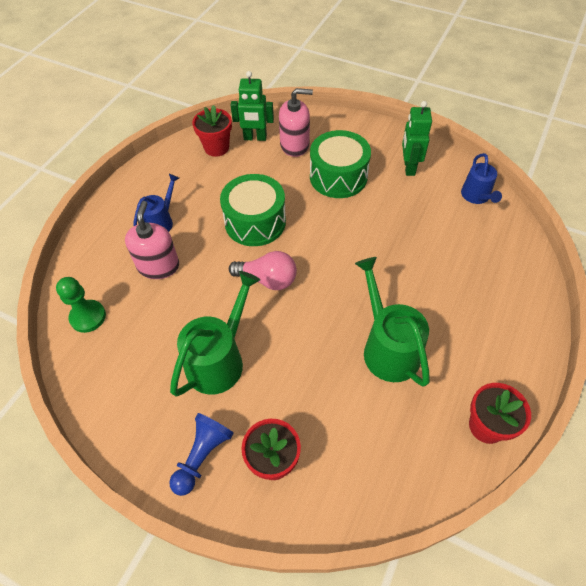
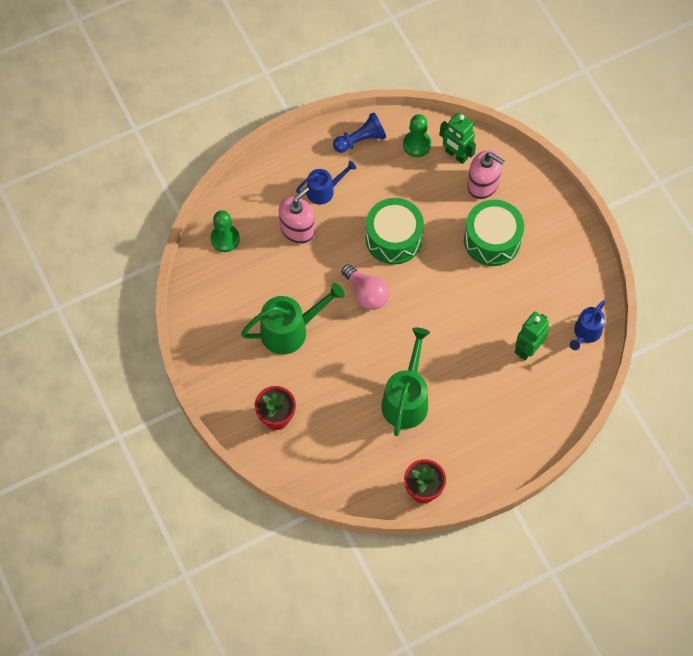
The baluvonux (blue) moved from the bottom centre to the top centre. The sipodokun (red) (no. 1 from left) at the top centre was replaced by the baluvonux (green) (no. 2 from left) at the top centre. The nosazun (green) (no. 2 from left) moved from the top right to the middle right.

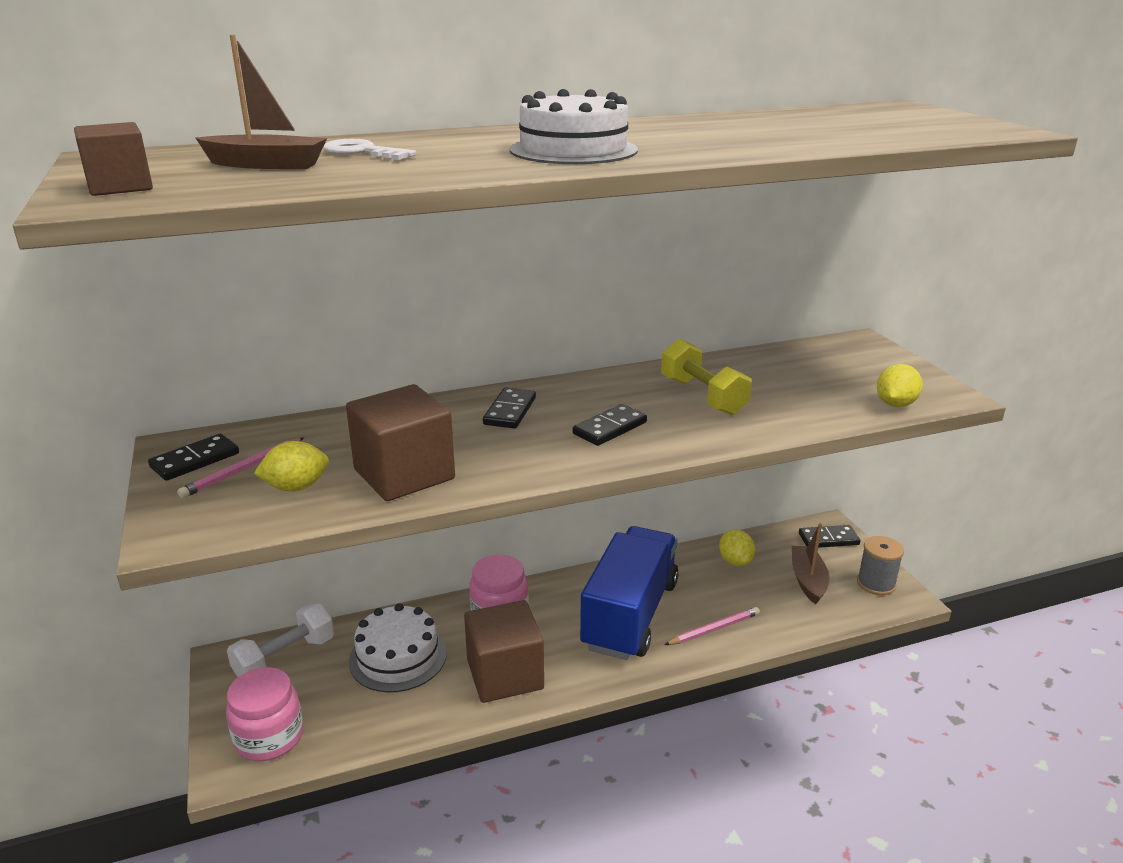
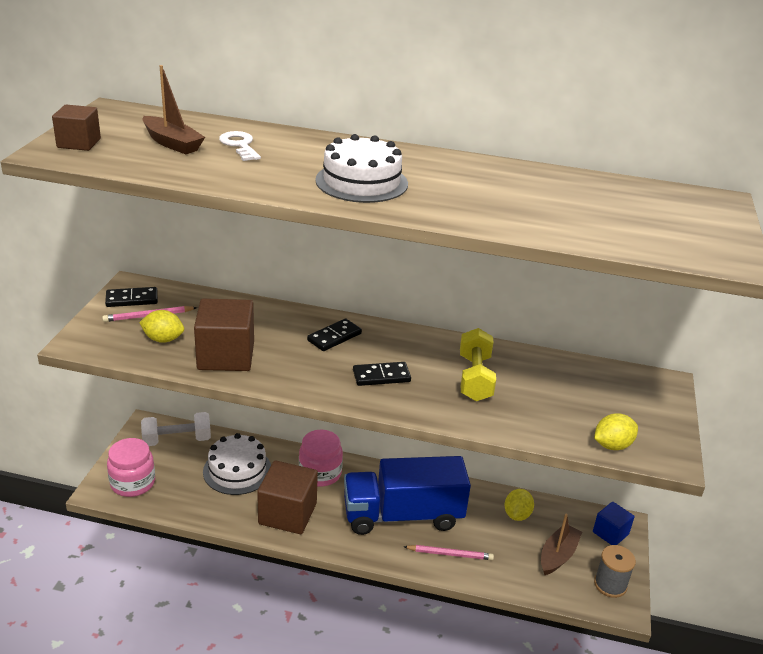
The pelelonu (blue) at the bottom centre turned 150 degrees counterclockwise. The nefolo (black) (no. 4 from left) at the middle right was replaced by the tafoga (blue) at the bottom right.

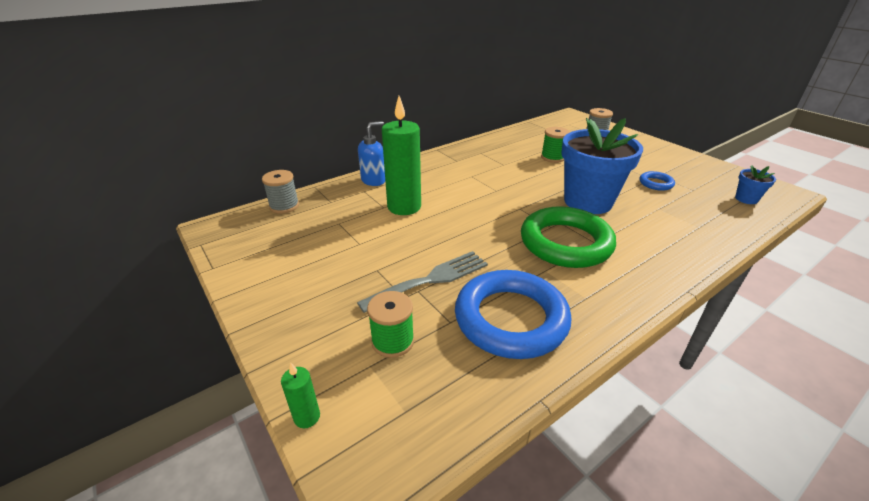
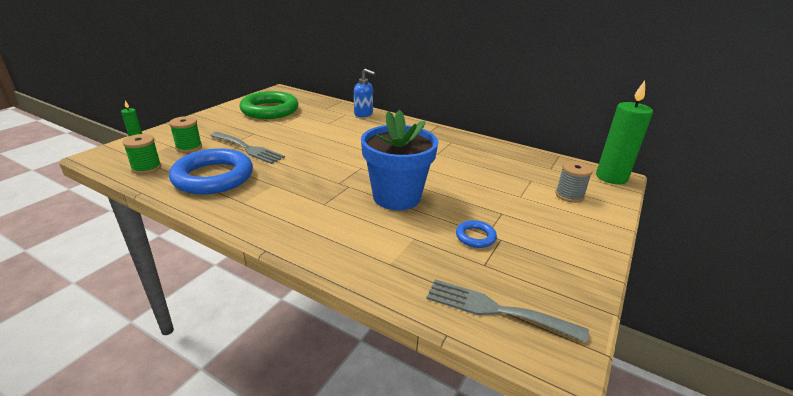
The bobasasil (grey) (no. 1 from left) at the middle left disappeared. The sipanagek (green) (no. 2 from left) moved from the top centre to the middle right. The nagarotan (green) moved from the centre to the top centre. The bobasasil (green) (no. 2 from left in the first image) moved from the top centre to the middle left. The sipodokun (blue) (no. 2 from left) at the middle right was replaced by the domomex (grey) (no. 2 from left) at the bottom centre.

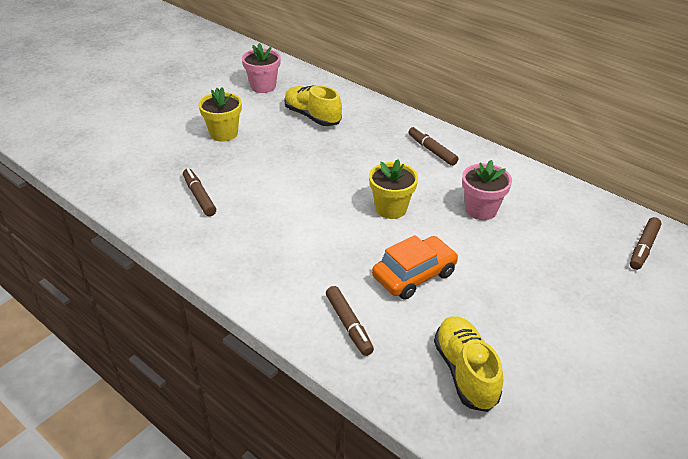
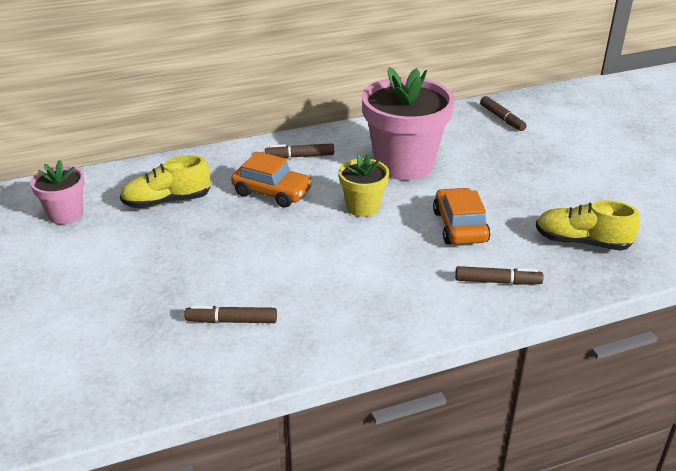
The sipodokun (yellow) (no. 1 from left) at the top left disappeared. The sipodokun (pink) (no. 2 from left) at the middle right changed to 1.92 times the size. The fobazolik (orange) (no. 1 from left) at the centre appeared.

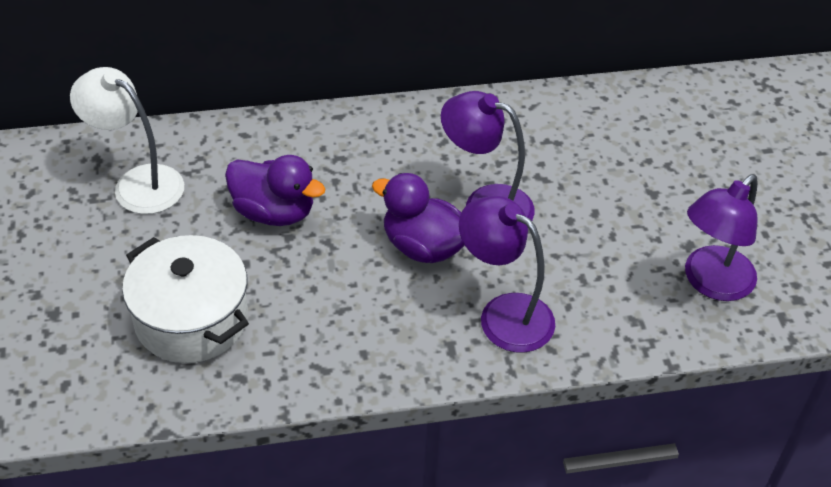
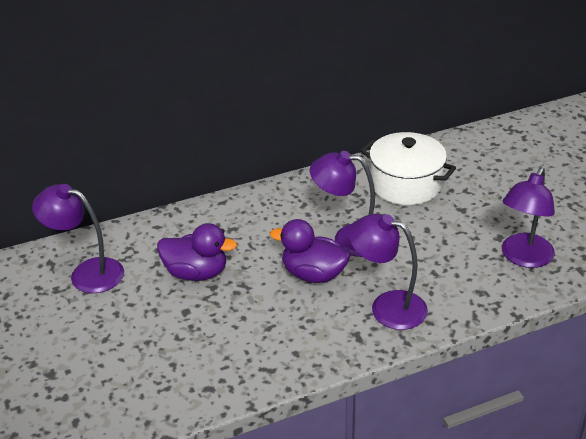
The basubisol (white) at the top left became the basubisol (purple) (no. 1 from left) at the middle left. The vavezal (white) moved from the middle left to the middle right.

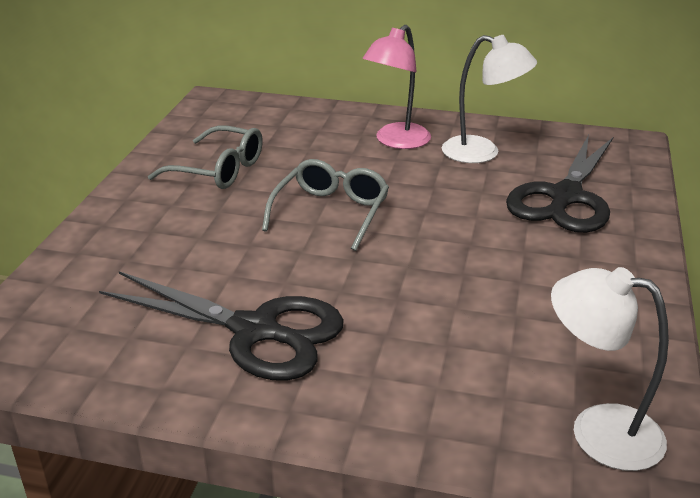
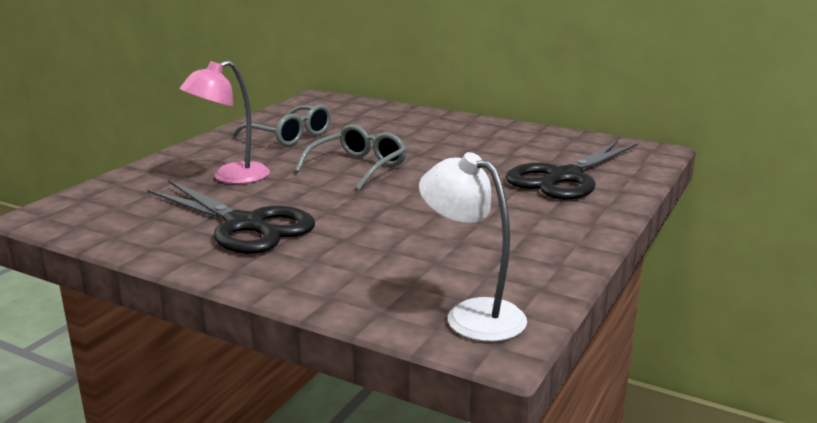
The basubisol (pink) moved from the top centre to the top left. The basubisol (white) (no. 1 from left) at the top right disappeared.

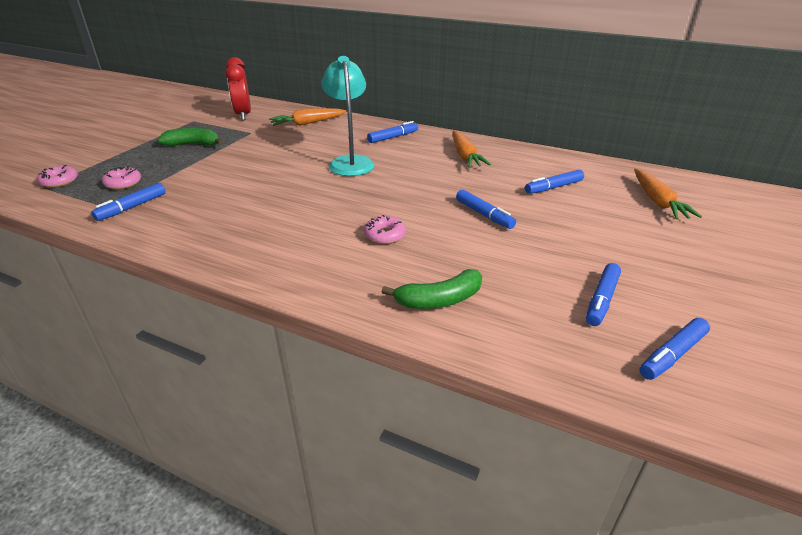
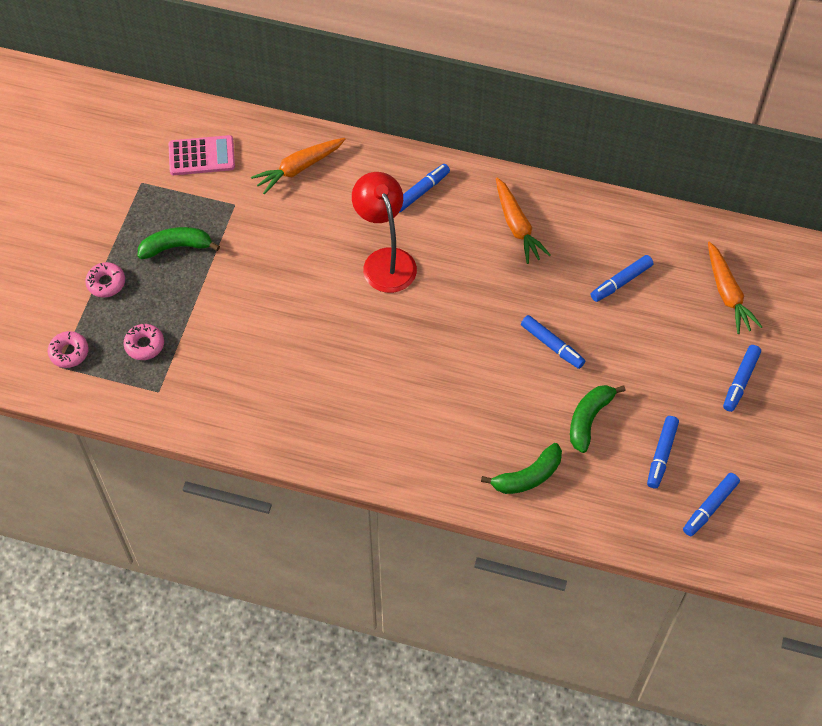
The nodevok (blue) (no. 1 from left in the first image) moved from the middle left to the middle right. The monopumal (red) at the top left was replaced by the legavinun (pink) at the top left. The basubisol (turquoise) at the top centre became the basubisol (red) at the top centre. The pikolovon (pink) (no. 3 from left in the first image) moved from the centre to the middle left. The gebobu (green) (no. 3 from left) at the middle right appeared.

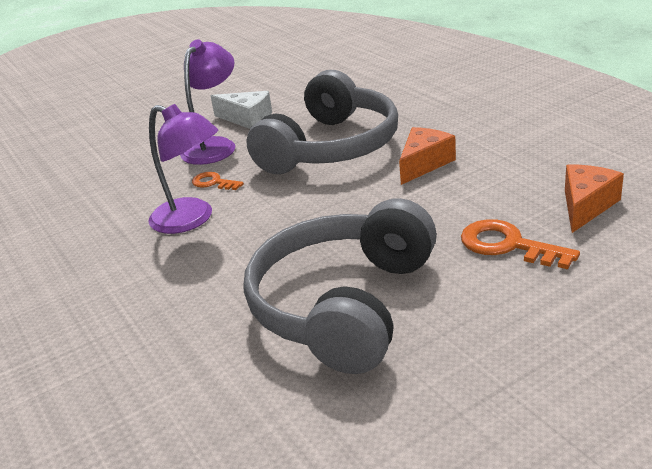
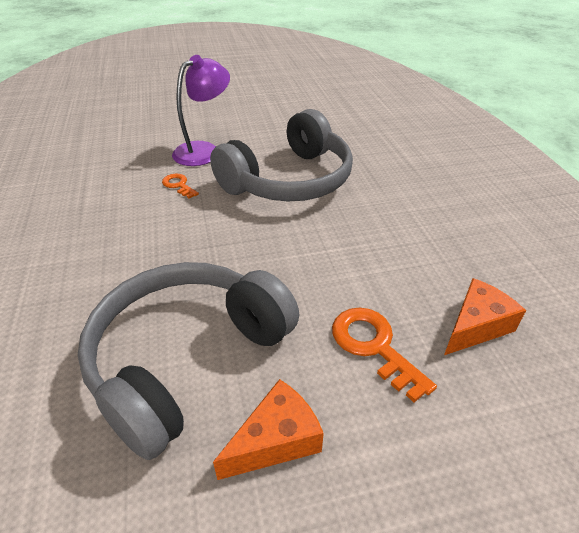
The basubisol (purple) (no. 1 from left) at the middle left disappeared. The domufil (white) at the top centre disappeared. The domufil (orange) (no. 1 from left) moved from the top centre to the bottom centre.

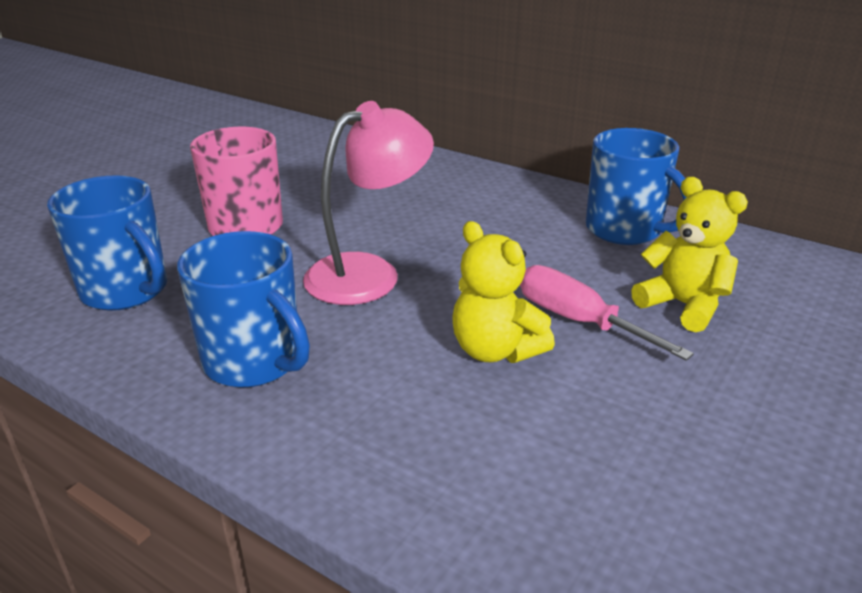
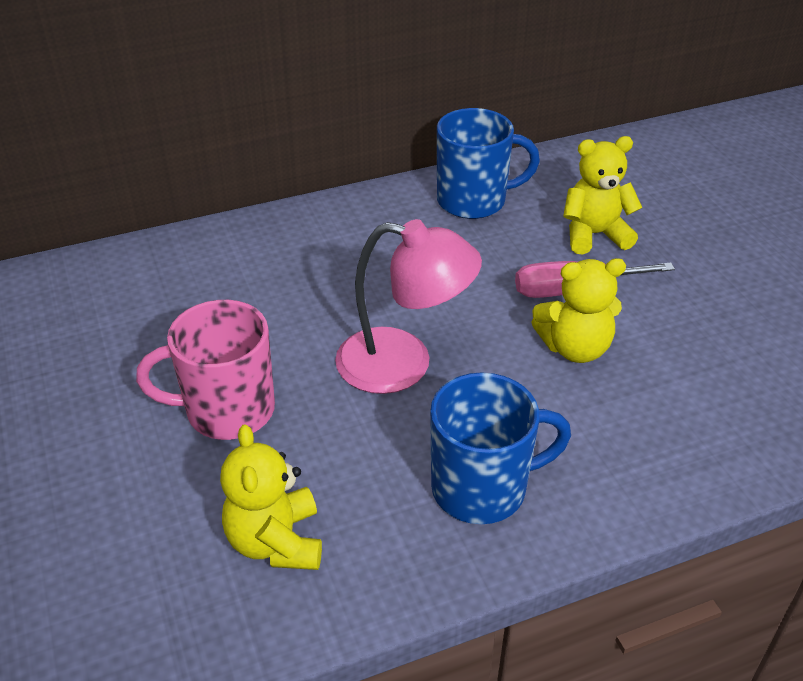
The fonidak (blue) (no. 1 from left) at the middle left was replaced by the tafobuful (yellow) (no. 1 from left) at the bottom centre. The basubisol (pink) at the centre turned 105 degrees clockwise.

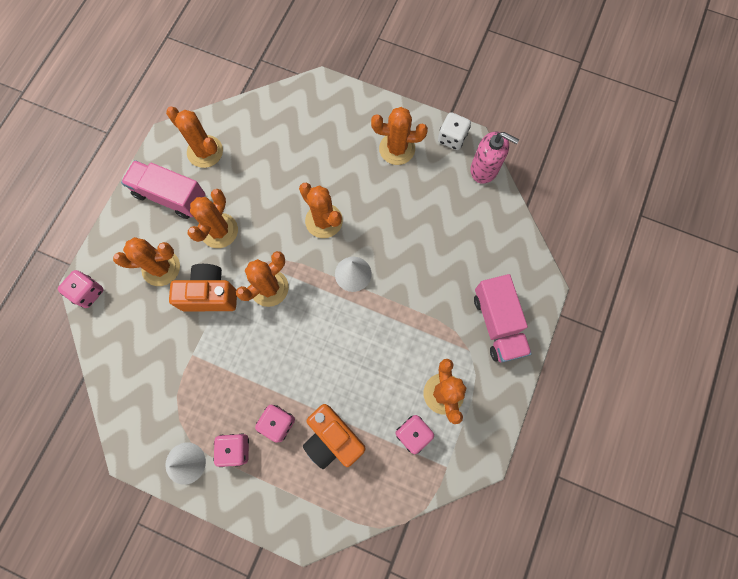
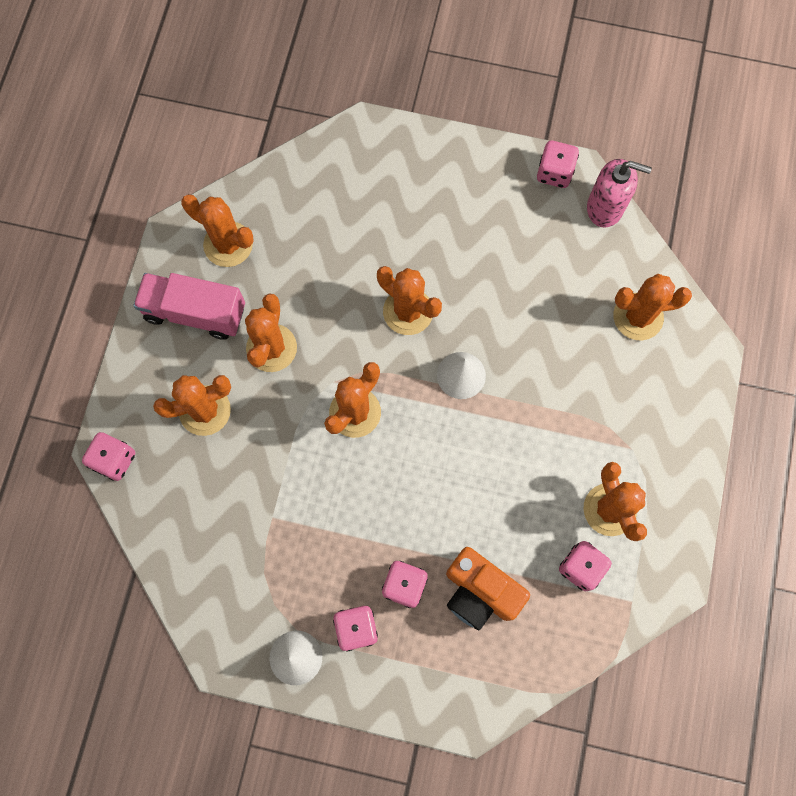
The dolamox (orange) (no. 1 from left) at the middle left disappeared. The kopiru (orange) (no. 6 from left in the first image) moved from the top centre to the middle right. The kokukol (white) at the top centre became the kokukol (pink) (no. 4 from left) at the top right. The pelelonu (pink) (no. 2 from left) at the middle right disappeared.

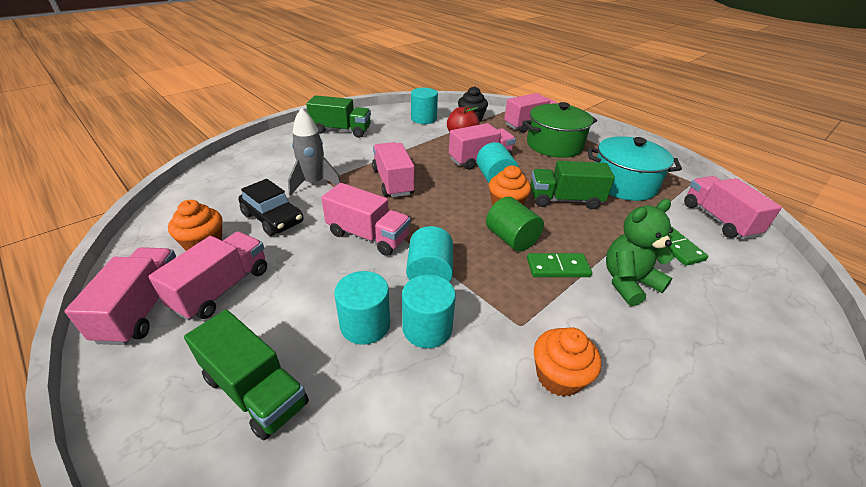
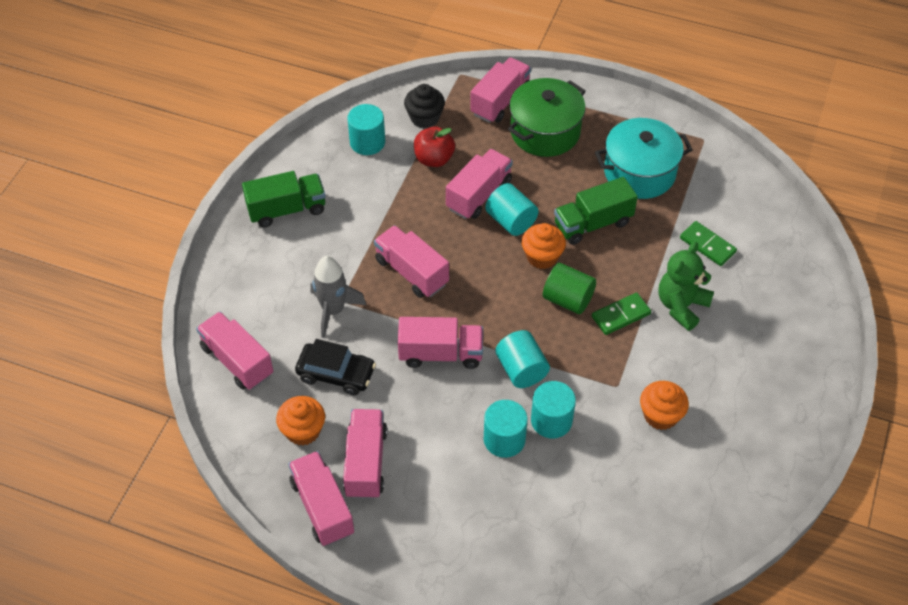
The pelelonu (green) (no. 1 from left) at the bottom left disappeared. The pelelonu (pink) (no. 7 from left in the first image) moved from the middle right to the middle left.

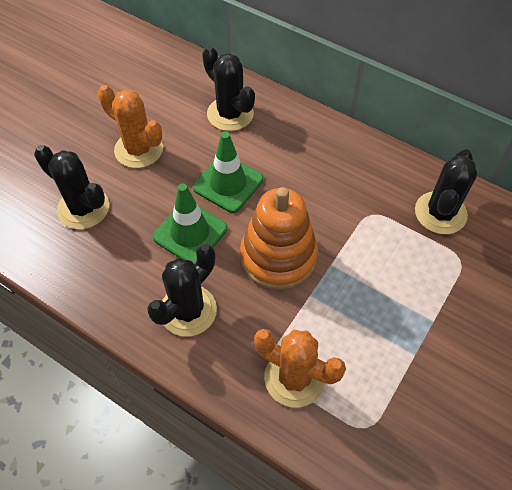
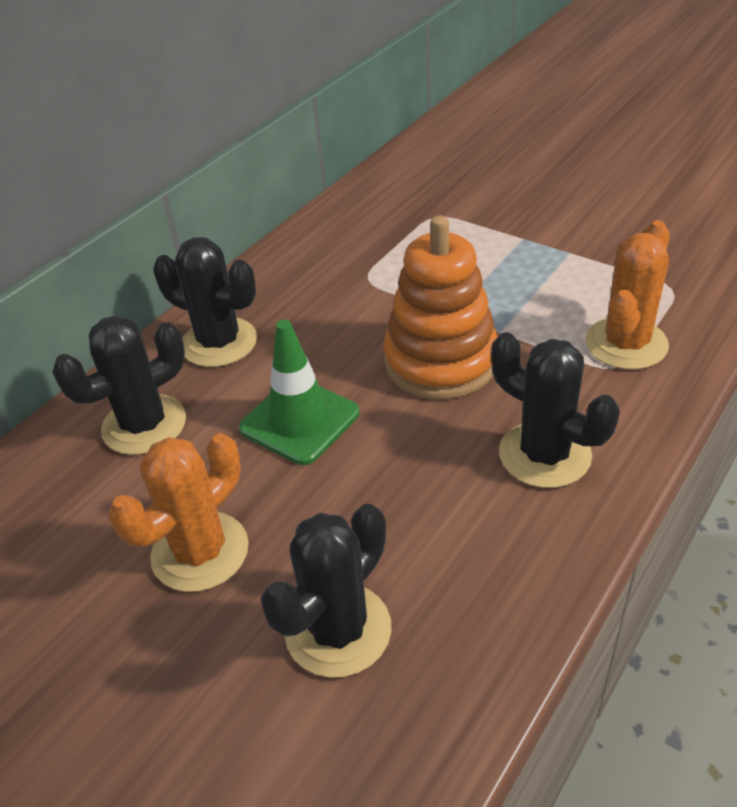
The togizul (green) (no. 1 from left) at the centre disappeared. The kopiru (black) (no. 4 from left in the first image) moved from the middle right to the middle left.

